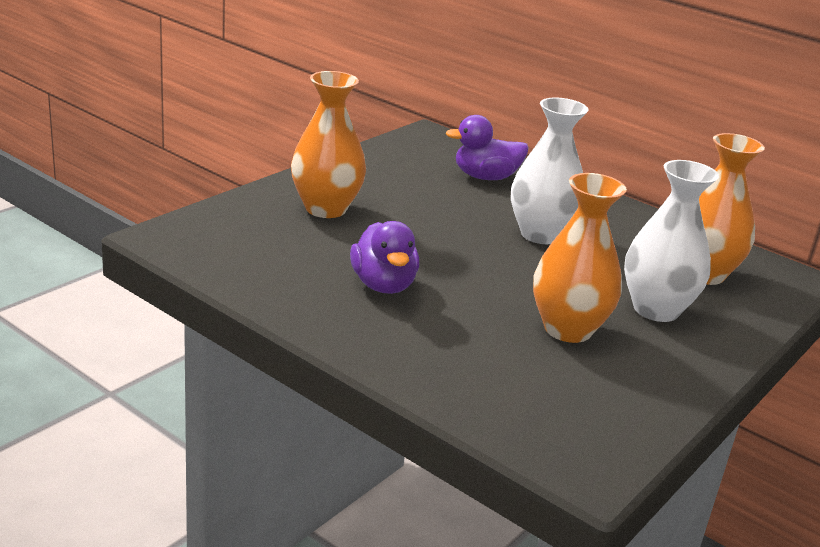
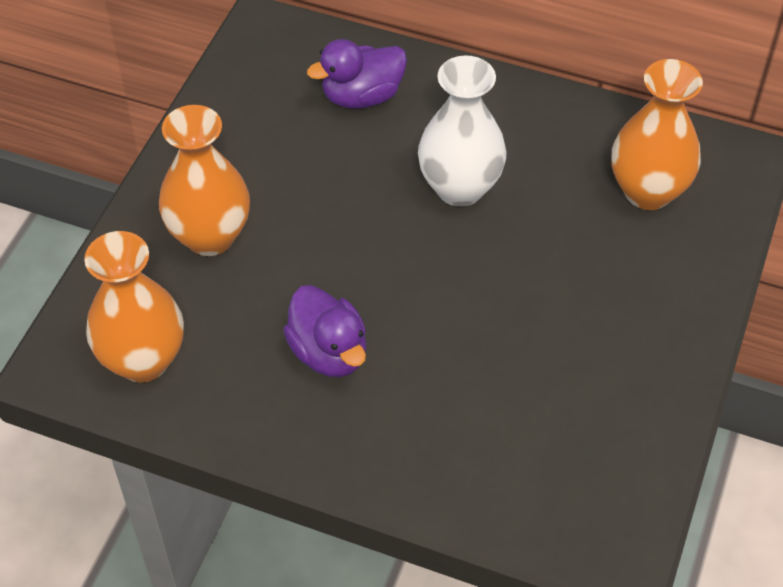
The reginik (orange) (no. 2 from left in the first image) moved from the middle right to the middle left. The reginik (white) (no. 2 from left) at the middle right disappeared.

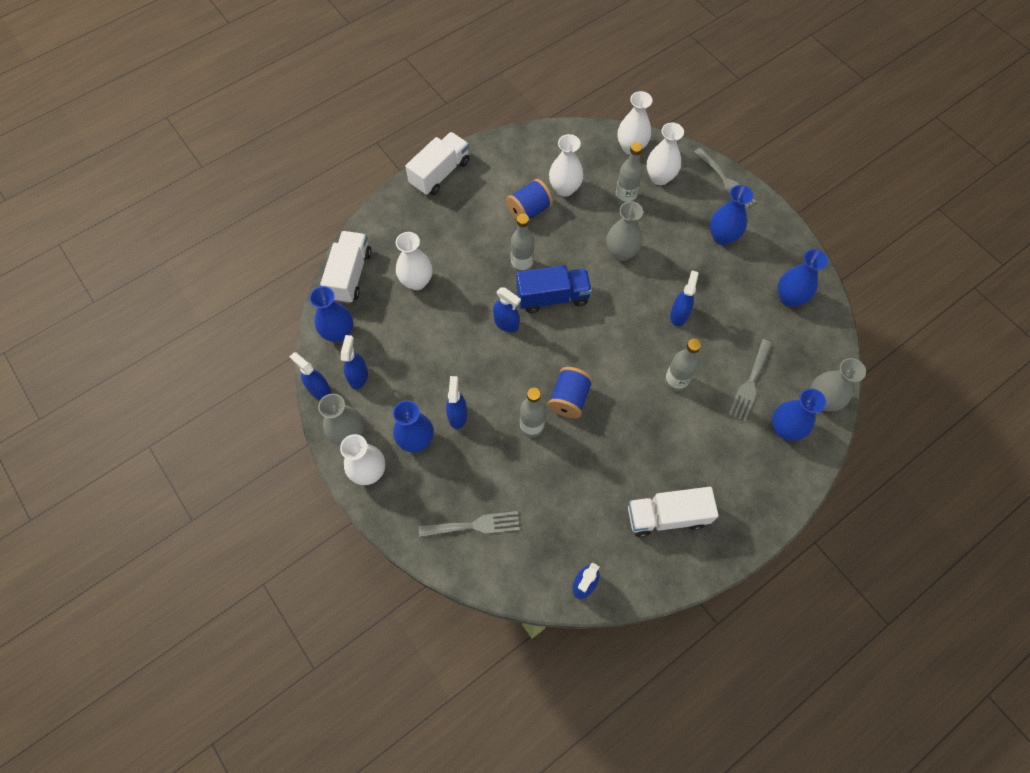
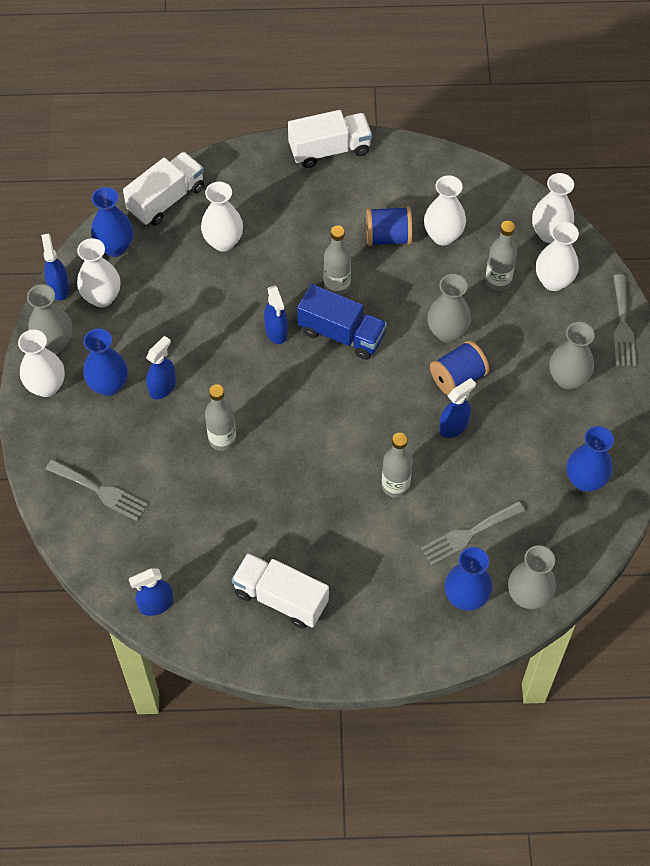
The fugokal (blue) (no. 2 from left) at the centre was replaced by the reginik (white) (no. 2 from left) at the top left. The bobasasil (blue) (no. 2 from left) moved from the centre to the middle right. The reginik (blue) (no. 3 from left) at the top right became the reginik (grey) (no. 4 from left) at the middle right.

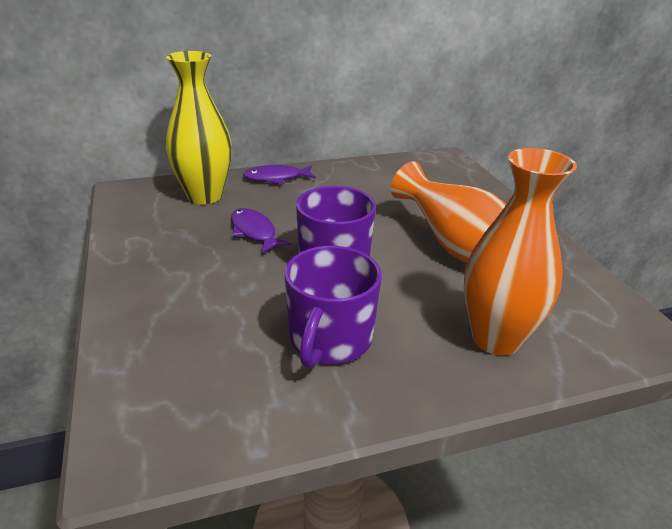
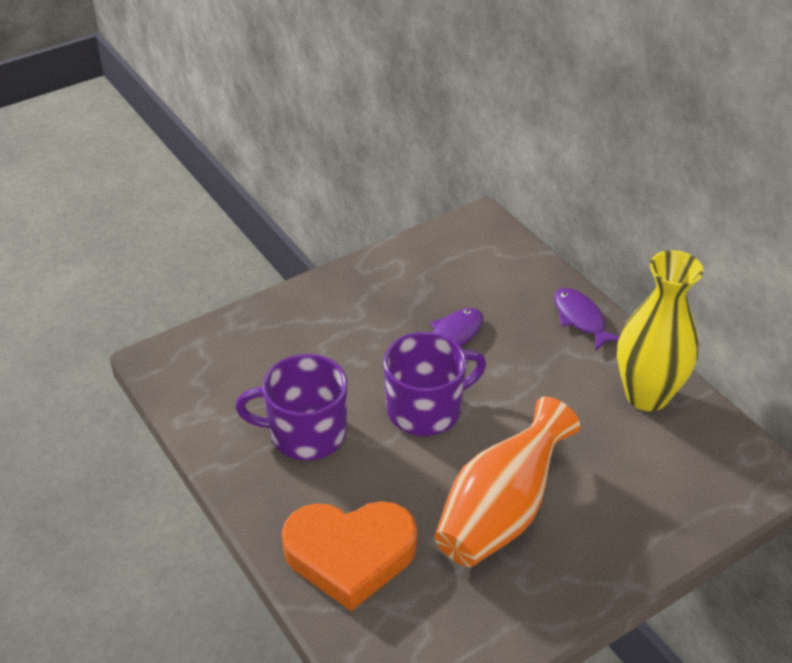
The reginik (yellow) moved from the top left to the middle right. The reginik (orange) (no. 2 from left) at the middle right was replaced by the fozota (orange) at the bottom centre.

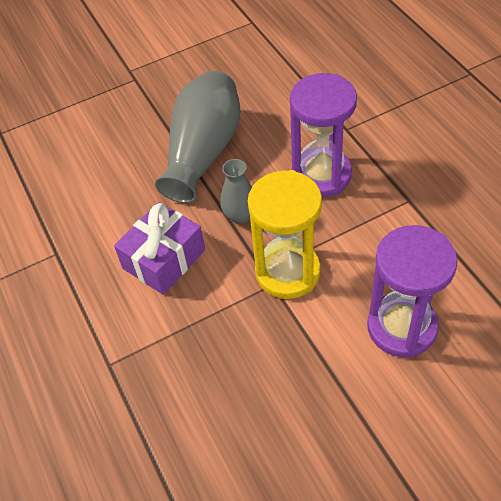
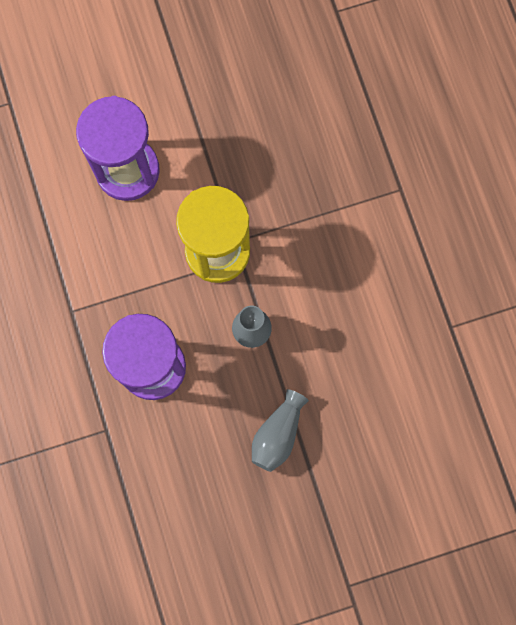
The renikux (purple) at the middle left disappeared. The reginik (grey) (no. 1 from left in the first image) at the top centre changed to 0.51 times the size.

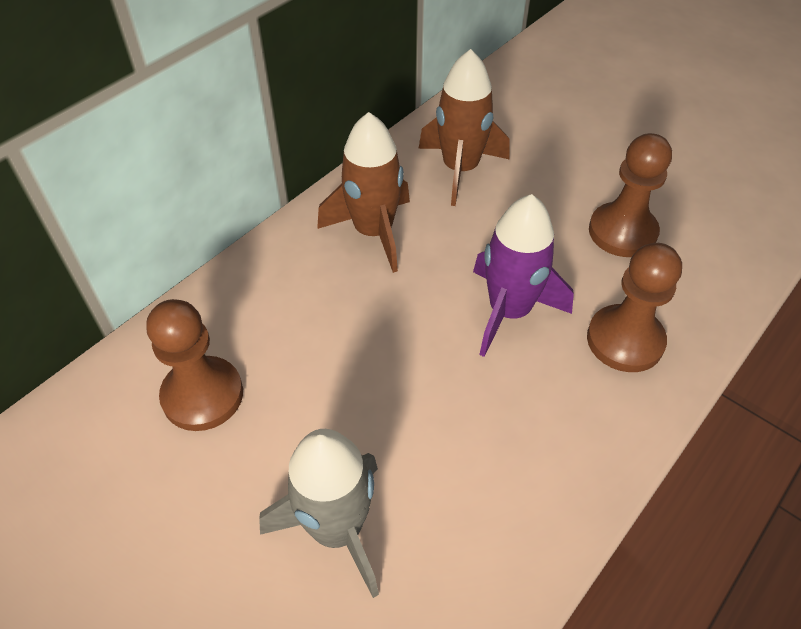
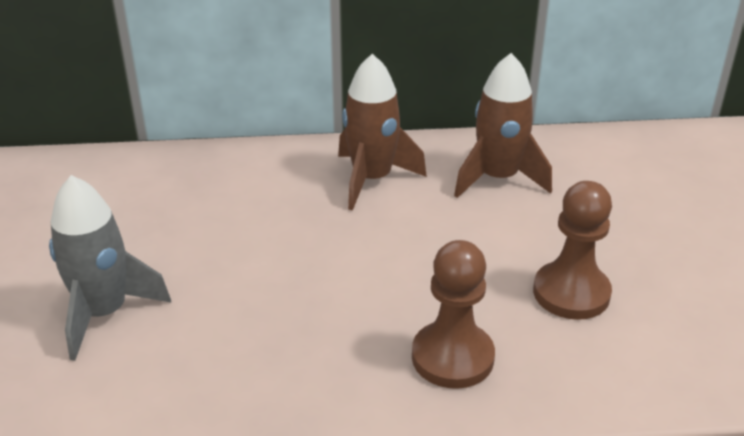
The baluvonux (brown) (no. 1 from left) at the middle left disappeared. The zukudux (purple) at the centre disappeared.

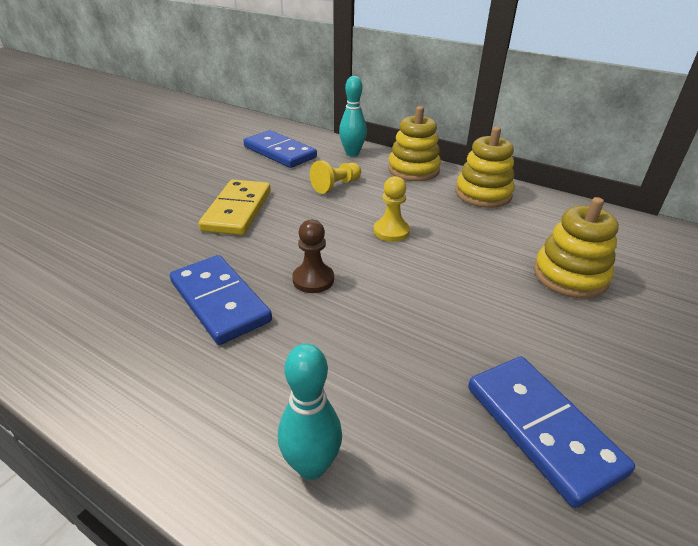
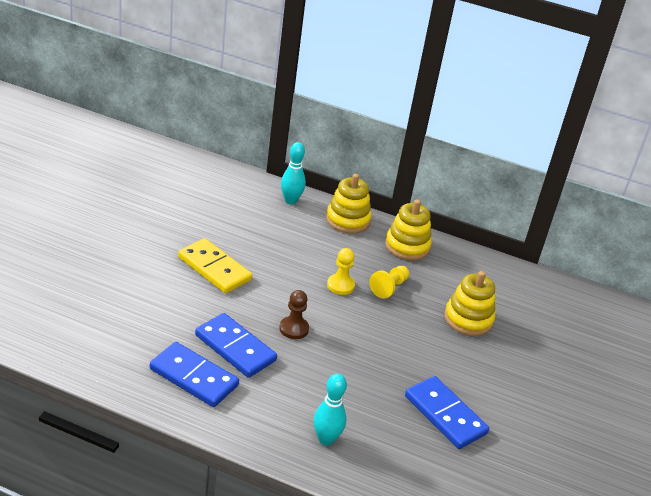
The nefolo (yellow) at the centre turned 45 degrees counterclockwise. The nefolo (blue) (no. 2 from left in the first image) moved from the top centre to the bottom left. The baluvonux (yellow) (no. 1 from left in the first image) moved from the top centre to the centre.

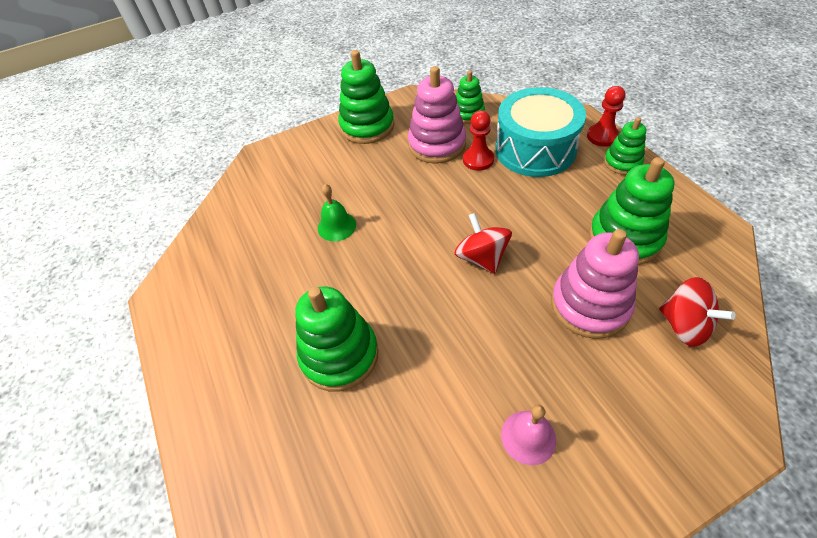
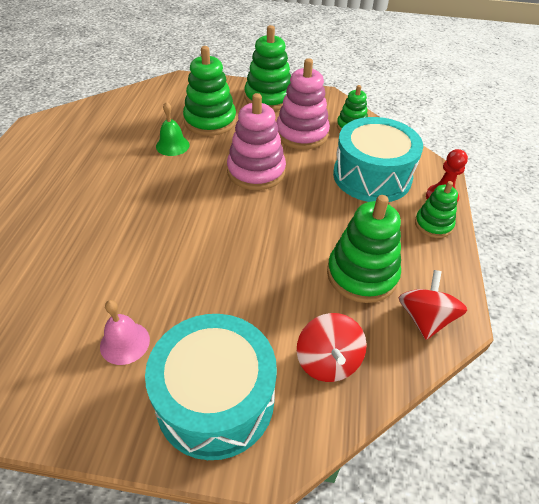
The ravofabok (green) (no. 1 from left) moved from the centre to the top centre. The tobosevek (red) (no. 1 from left in the first image) moved from the centre to the middle right. The baluvonux (red) (no. 1 from left) at the top centre disappeared. The ravofabok (pink) (no. 2 from left in the first image) moved from the middle right to the top centre. The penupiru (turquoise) (no. 1 from left) at the bottom centre appeared.

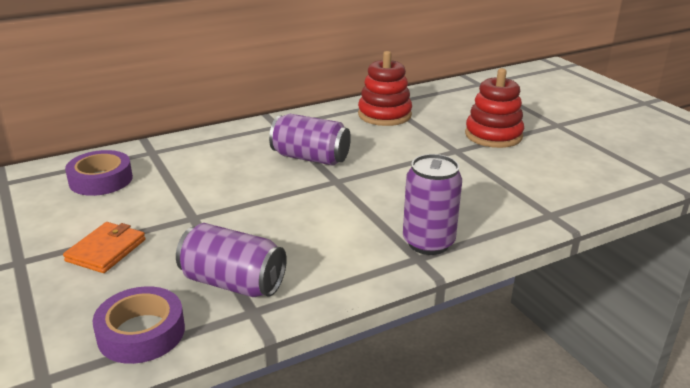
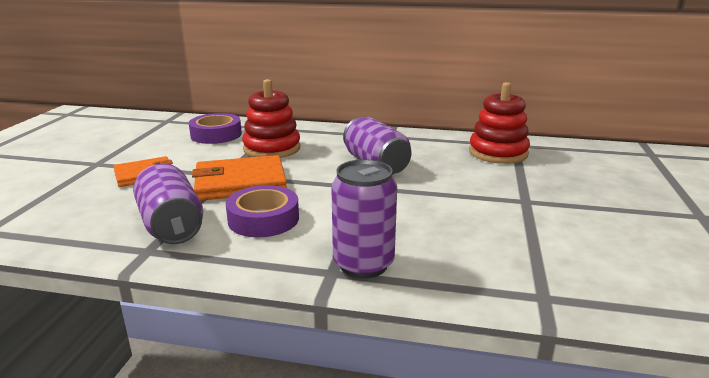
The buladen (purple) (no. 2 from left) moved from the bottom left to the centre. The ravofabok (red) (no. 2 from left in the first image) moved from the top right to the top centre. The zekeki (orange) (no. 2 from left) at the centre appeared.

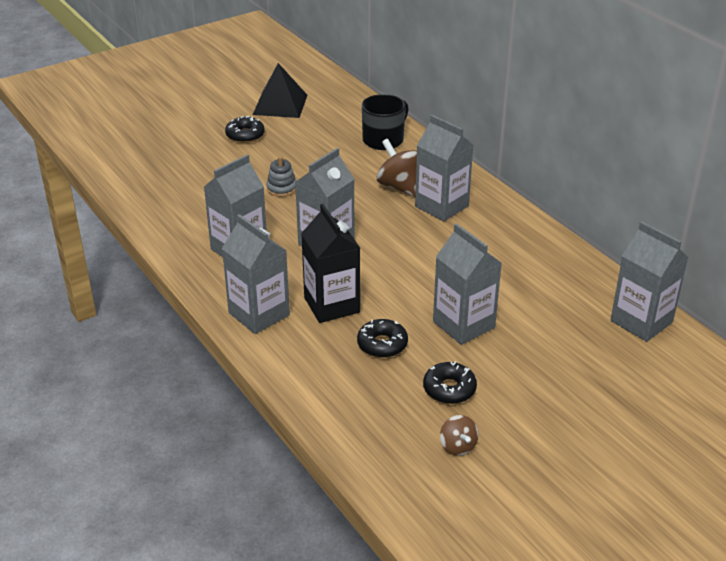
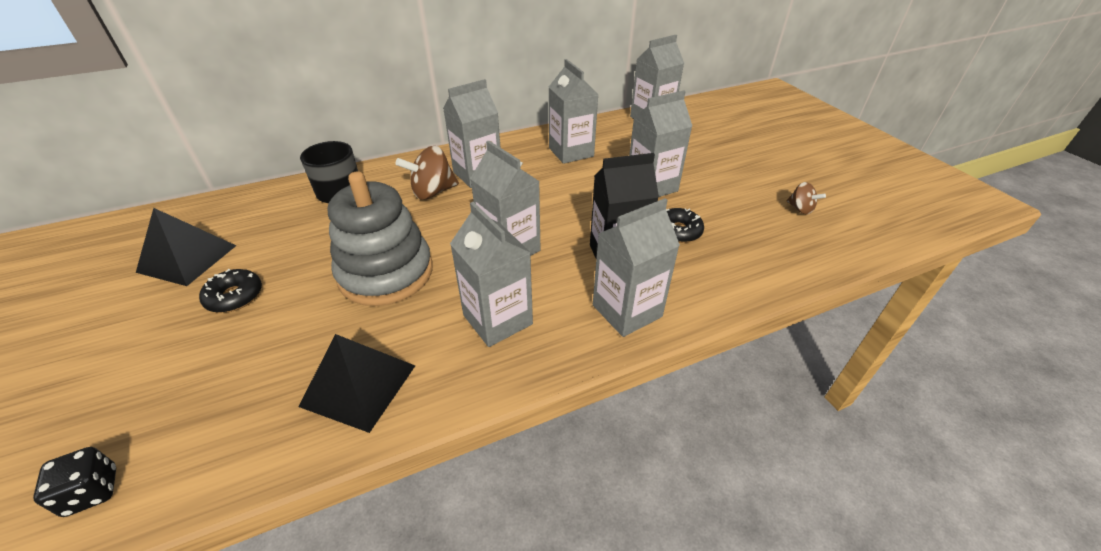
The ravofabok (grey) at the top centre changed to 2.48 times the size. The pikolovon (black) (no. 3 from left) at the bottom centre disappeared. The tobosevek (brown) (no. 2 from left) at the bottom centre turned 60 degrees clockwise. The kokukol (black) at the bottom left appeared. The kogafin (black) (no. 2 from left) at the bottom left appeared. The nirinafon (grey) (no. 4 from left) at the top centre appeared.

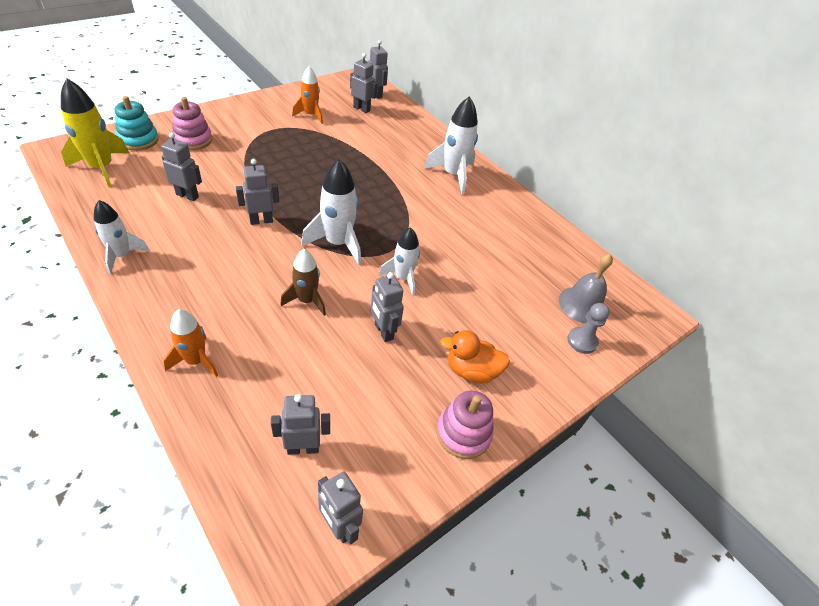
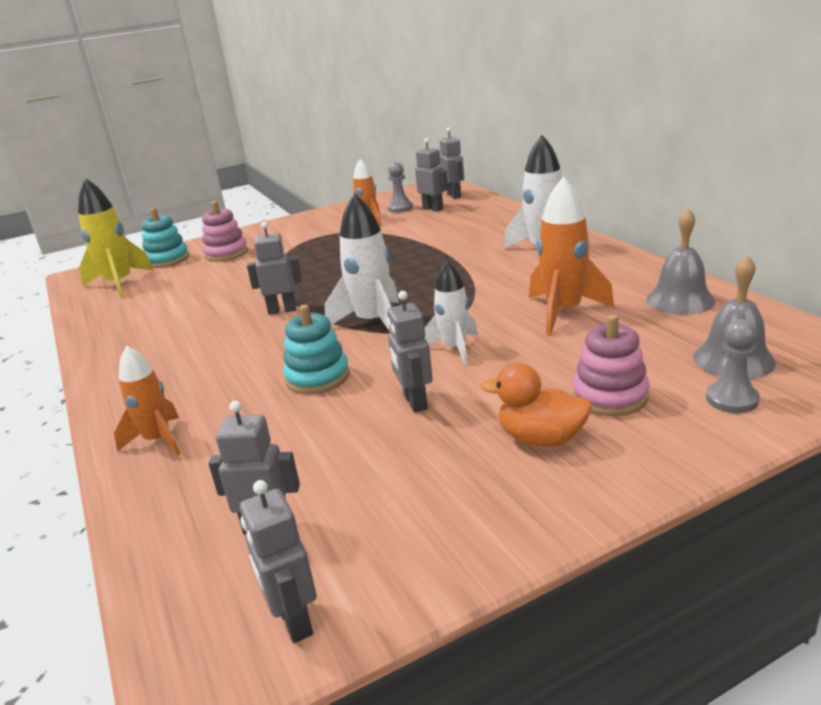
The zukudux (white) (no. 1 from left) at the middle left disappeared. The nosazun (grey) (no. 1 from left) at the top left disappeared. The zukudux (brown) at the centre was replaced by the ravofabok (turquoise) (no. 2 from left) at the centre. The ravofabok (pink) (no. 2 from left) moved from the bottom centre to the middle right. The baluvonux (grey) (no. 1 from left) at the top centre appeared. The zukudux (orange) (no. 3 from left) at the middle right appeared. The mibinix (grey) (no. 1 from left) at the middle right appeared.

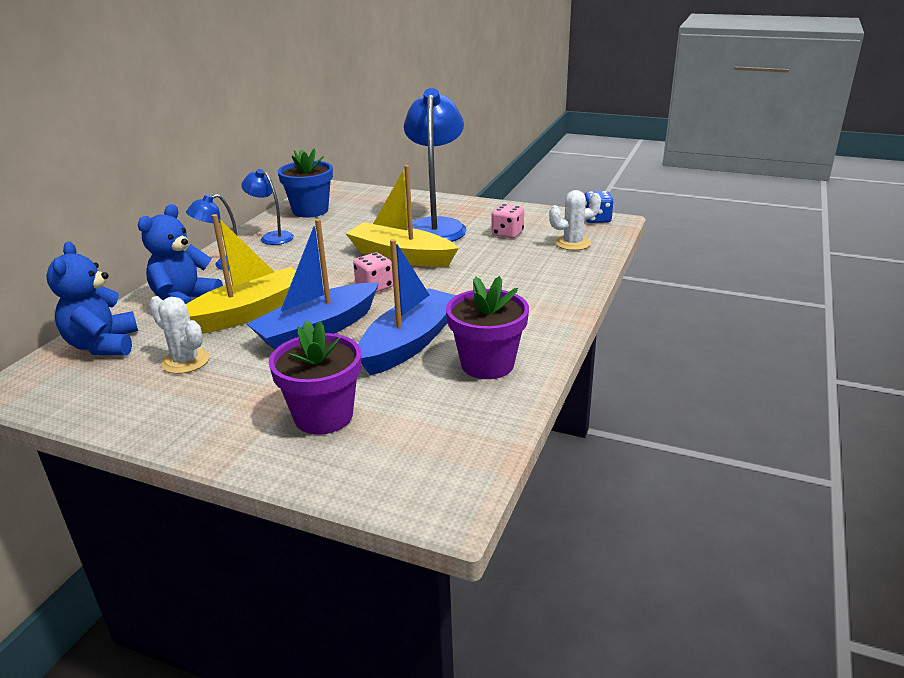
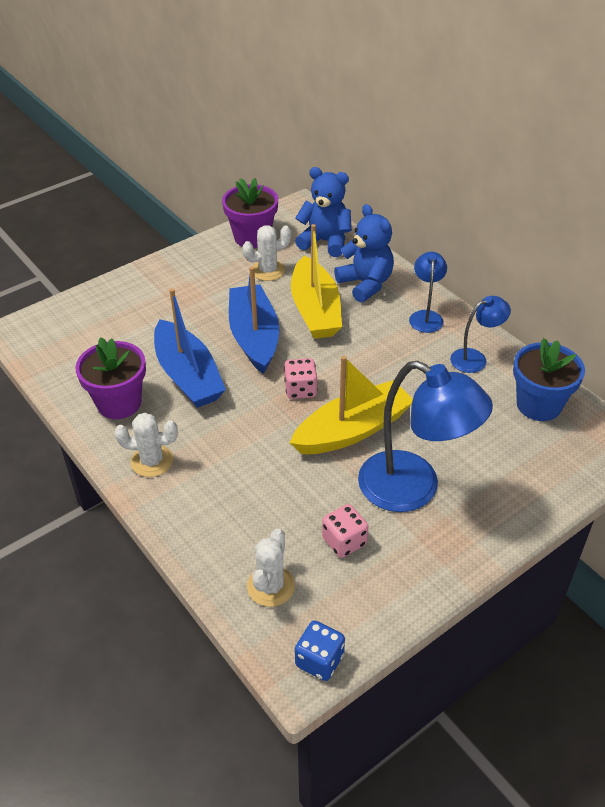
The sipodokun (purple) (no. 1 from left in the first image) moved from the centre to the top centre. The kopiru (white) (no. 1 from left) at the middle left appeared.

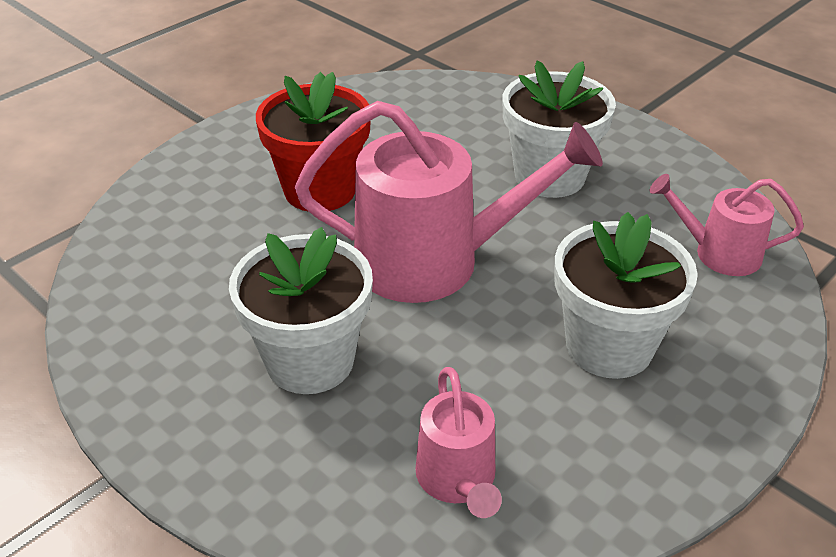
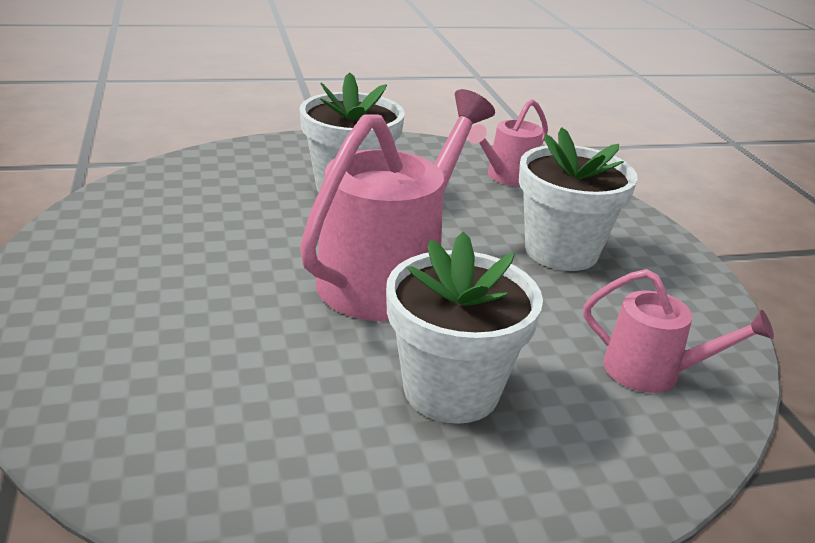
The sipodokun (red) at the top centre disappeared.

